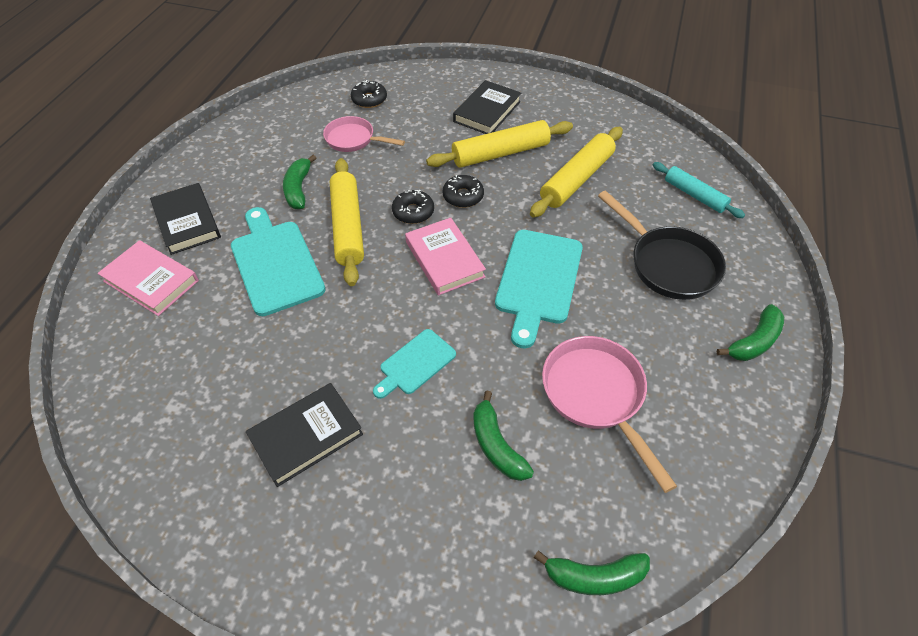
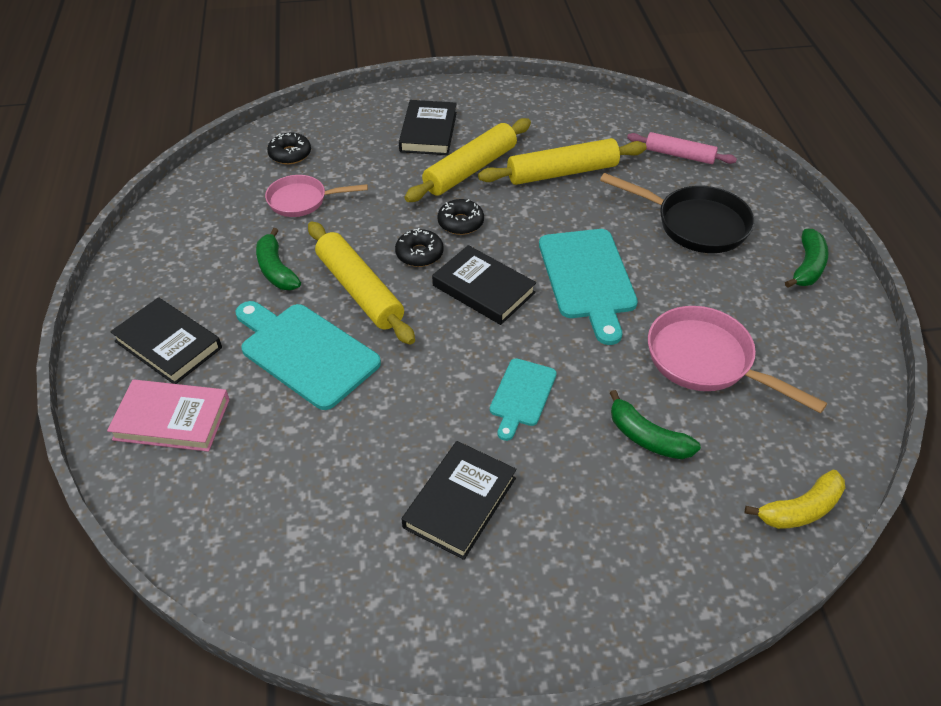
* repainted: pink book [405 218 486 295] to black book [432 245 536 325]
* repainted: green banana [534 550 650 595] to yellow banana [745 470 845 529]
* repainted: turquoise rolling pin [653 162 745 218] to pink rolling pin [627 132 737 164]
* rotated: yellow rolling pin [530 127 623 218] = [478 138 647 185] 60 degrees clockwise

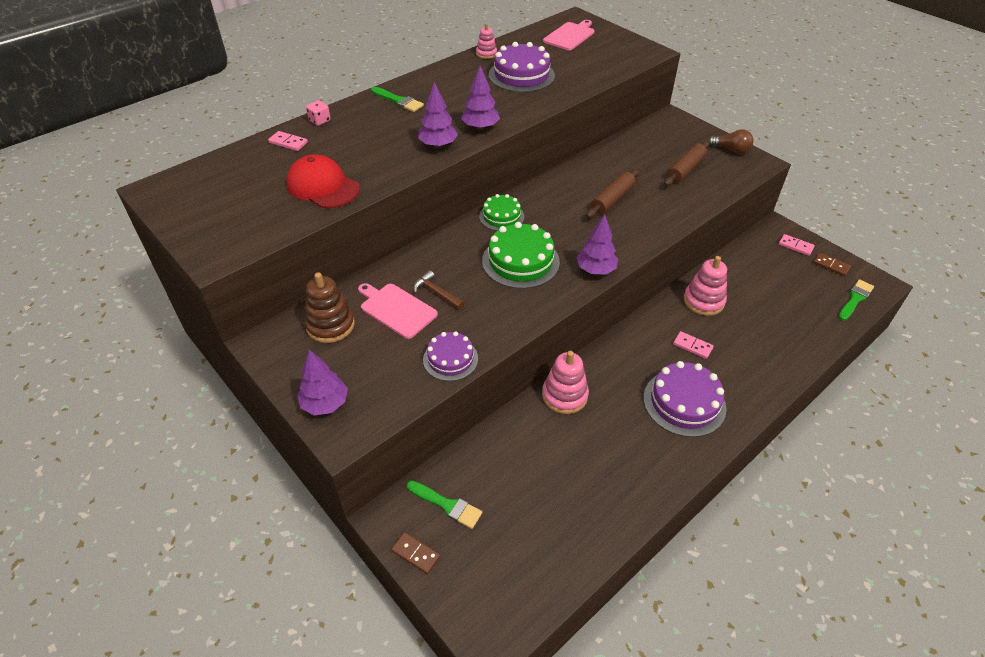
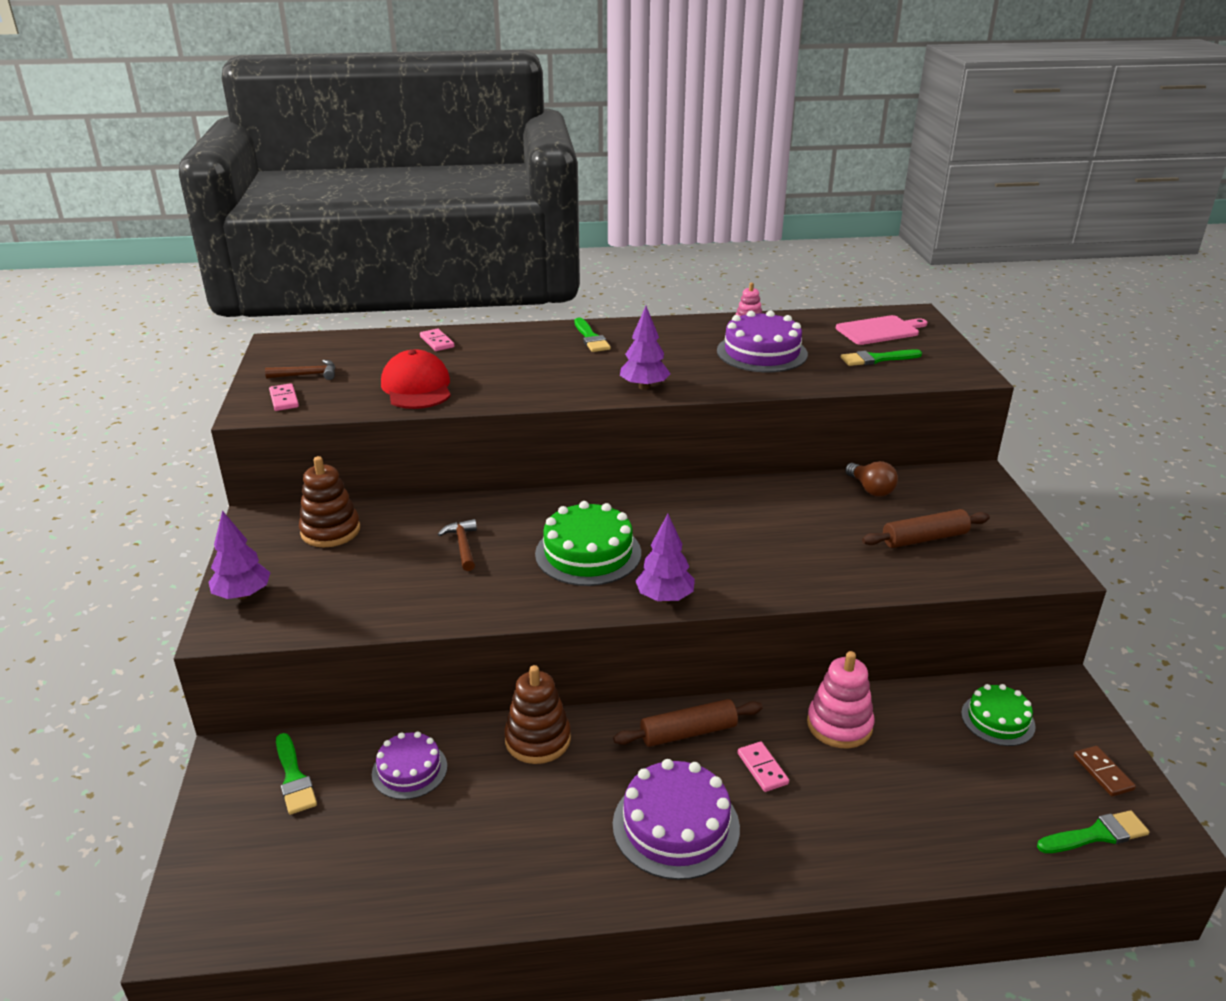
* gone: pink dice [306 100 331 126]
* gone: pink cutting board [358 283 438 339]
* gone: brown domino [391 532 440 574]
* gone: purple tree [418 82 458 148]
* new: brown hammer [265 360 335 380]
* new: green brush [841 349 922 366]
* shifted: purple cake [423 331 478 381] to [372 731 447 800]
* shifted: green cake [479 194 524 231] to [961 684 1036 746]
* shifted: brown rolling pin [586 169 639 218] to [613 699 763 747]
* shifted: brown light bulb [708 129 753 154] to [845 461 898 497]
* shifted: pink domino [779 234 815 256] to [269 383 299 411]
* repainted: pink stacking toy [542 351 589 414] to brown stacking toy [504 665 571 764]

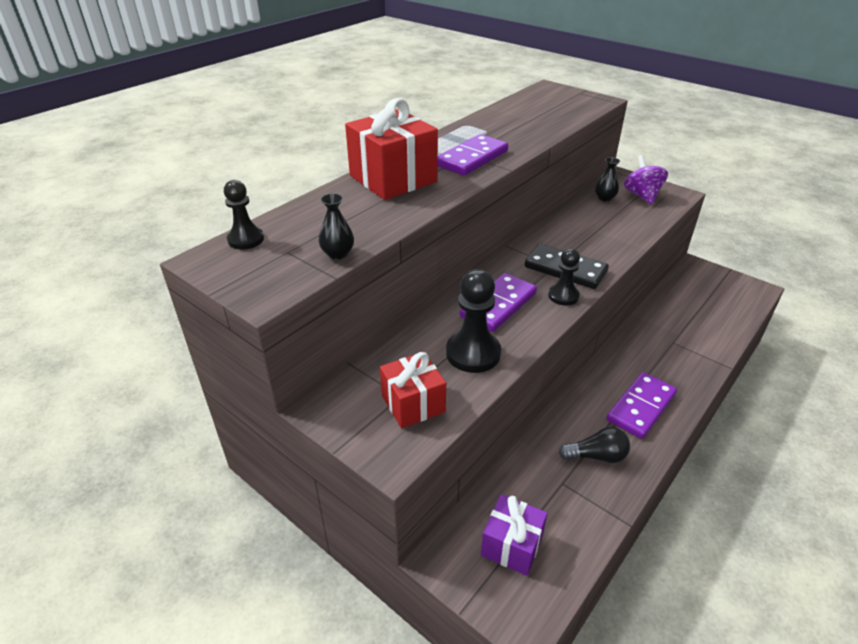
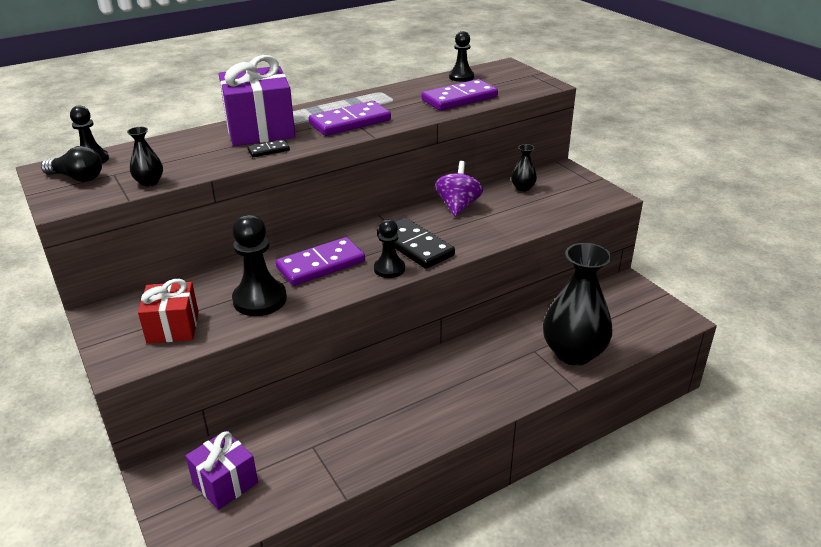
* new: black domino [247 140 290 157]
* new: black pawn [449 31 474 82]
* new: black vase [543 243 613 366]
* shifted: black light bulb [559 427 630 463] to [41 146 102 182]
* shifted: purple domino [606 372 677 439] to [422 79 498 111]
* shifted: purple spinning top [624 155 668 205] to [435 161 483 217]
* repainted: red gift [345 98 438 200] to purple gift [219 55 295 146]

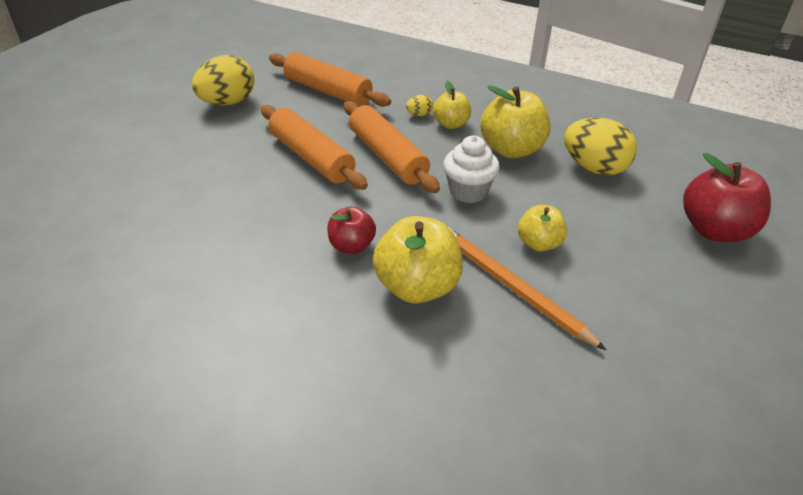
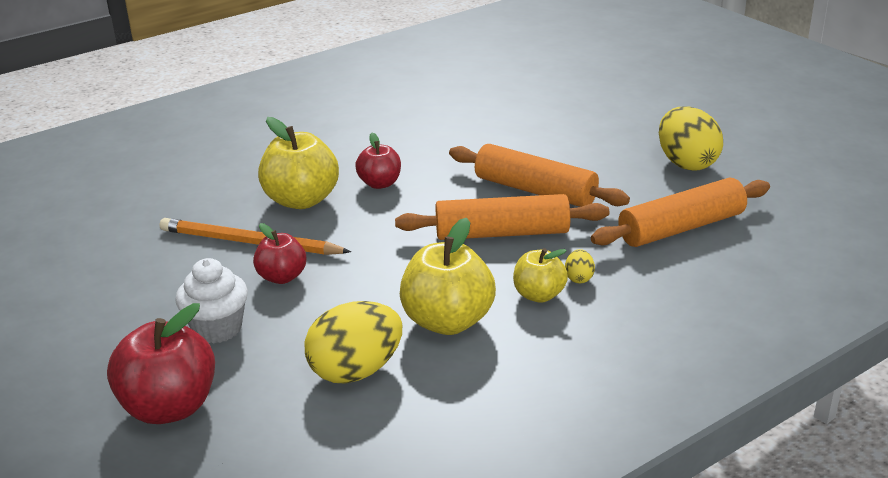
* shifted: white cupcake [443 136 500 203] to [175 258 248 343]
* repainted: yellow apple [518 205 567 252] to red apple [253 223 306 284]
* rotated: orange rolling pin [261 105 368 190] = [449 144 630 207] 45 degrees clockwise
* rotated: orange pencil [450 228 606 350] = [160 218 351 255] 150 degrees counterclockwise

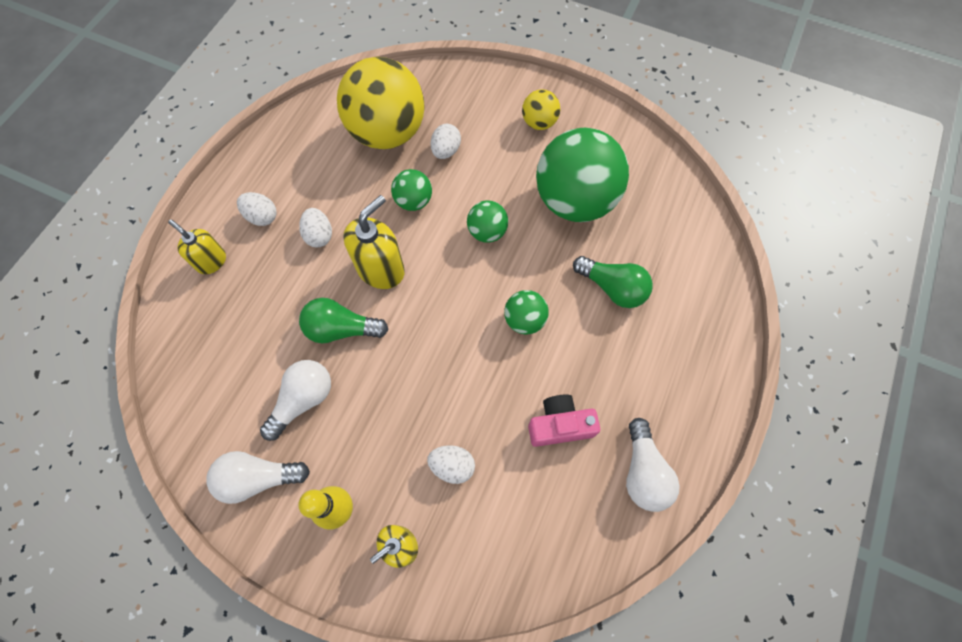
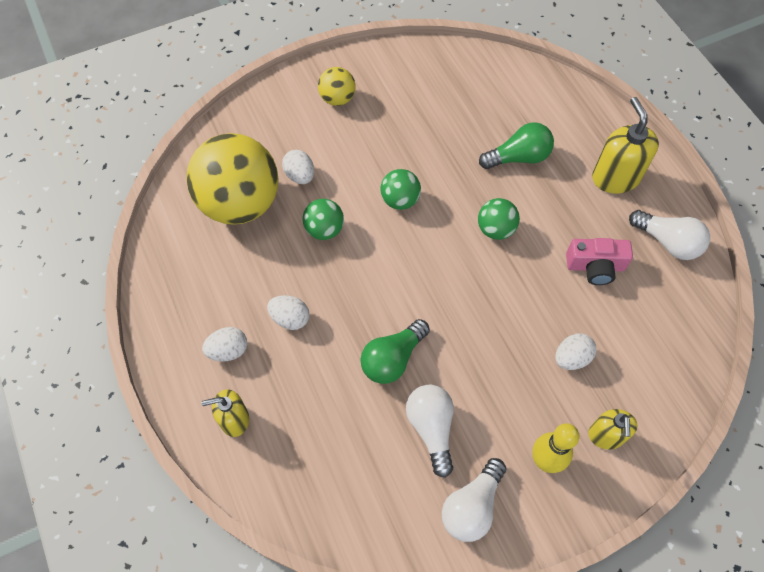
* gone: green ball [536 128 629 222]
* shifted: yellow soap dispenser [343 195 405 289] to [592 97 659 194]
* rotated: pink camera [528 394 600 447] = [566 238 633 285] 120 degrees counterclockwise

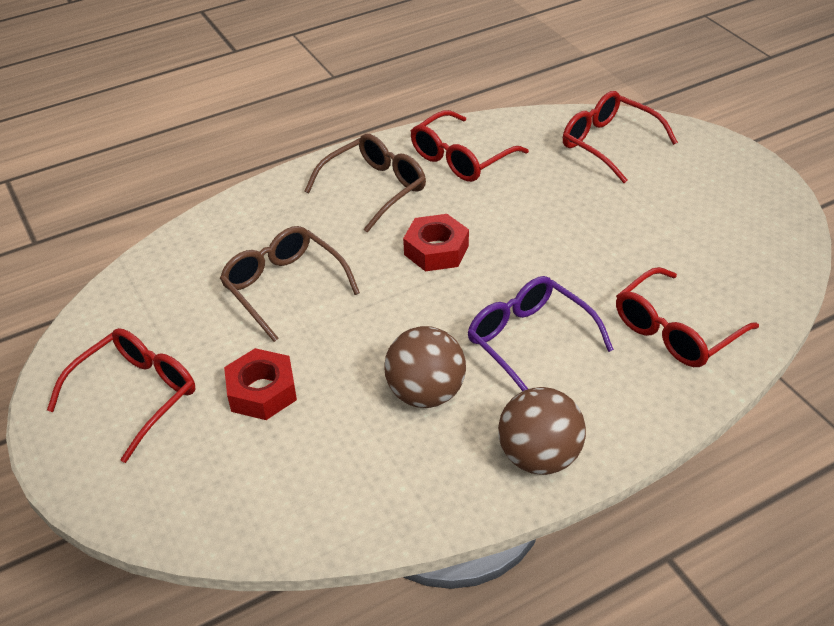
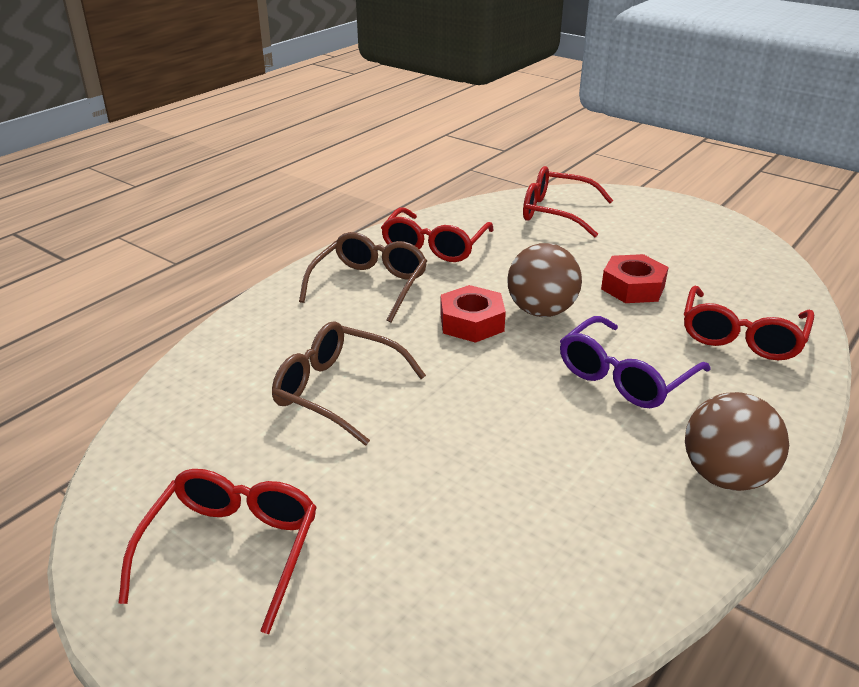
* shifted: red nut [224 348 297 420] to [601 254 669 303]
* shifted: brown ball [384 326 466 408] to [507 243 582 317]
* rotated: purple glasses [468 276 614 391] = [560 316 711 408] 75 degrees counterclockwise

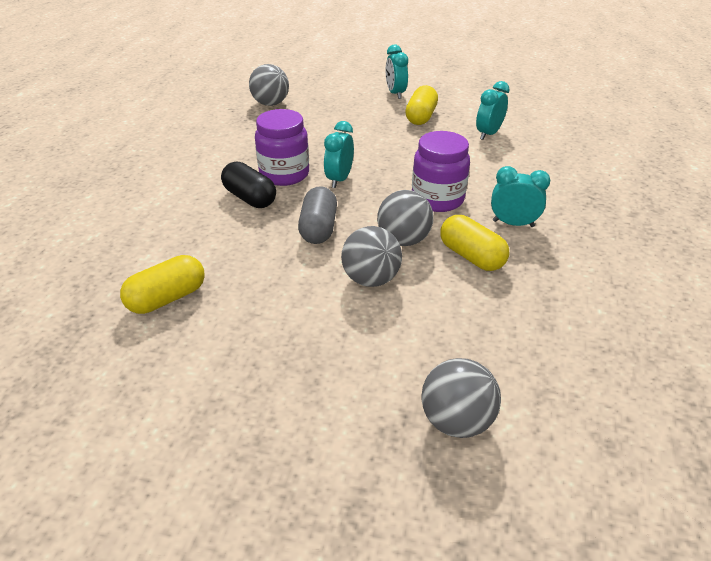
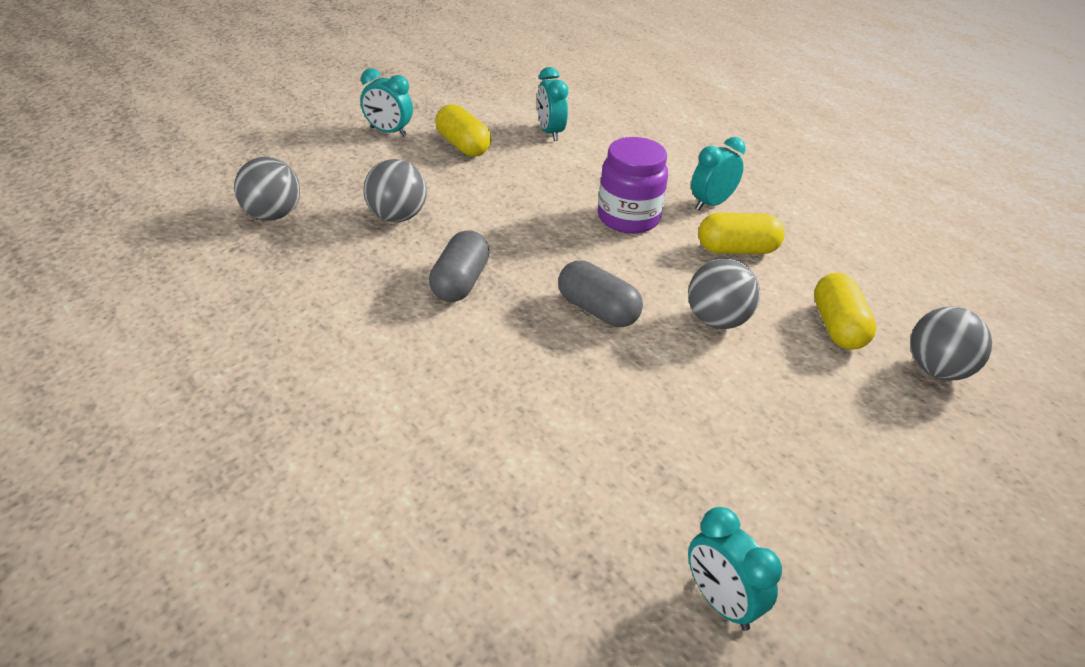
* gone: black capsule [221 161 276 208]
* shifted: yellow capsule [120 255 205 314] to [814 272 876 350]
* shifted: turquoise clock [324 121 354 188] to [688 507 782 631]
* shifted: grey ball [377 190 434 246] to [363 159 427 222]
* swapped: purple jar [255 109 309 186] to grey capsule [429 230 490 302]

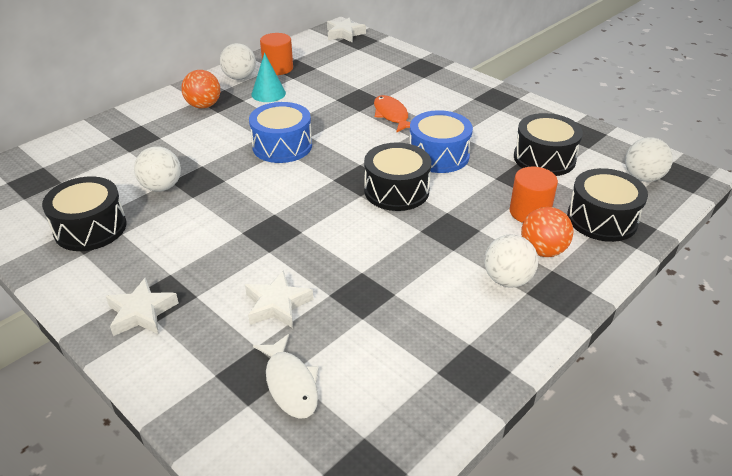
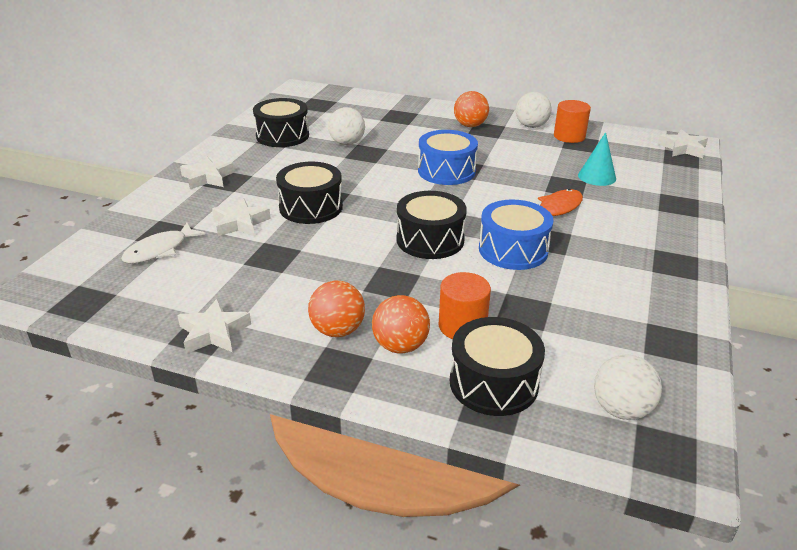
* new: white star [177 299 251 354]
* shifted: turquoise cone [252 53 286 102] to [578 132 616 186]
* shifted: black drum [514 113 583 176] to [276 162 343 224]
* repainted: white ball [484 235 538 287] to orange ball [308 281 365 337]

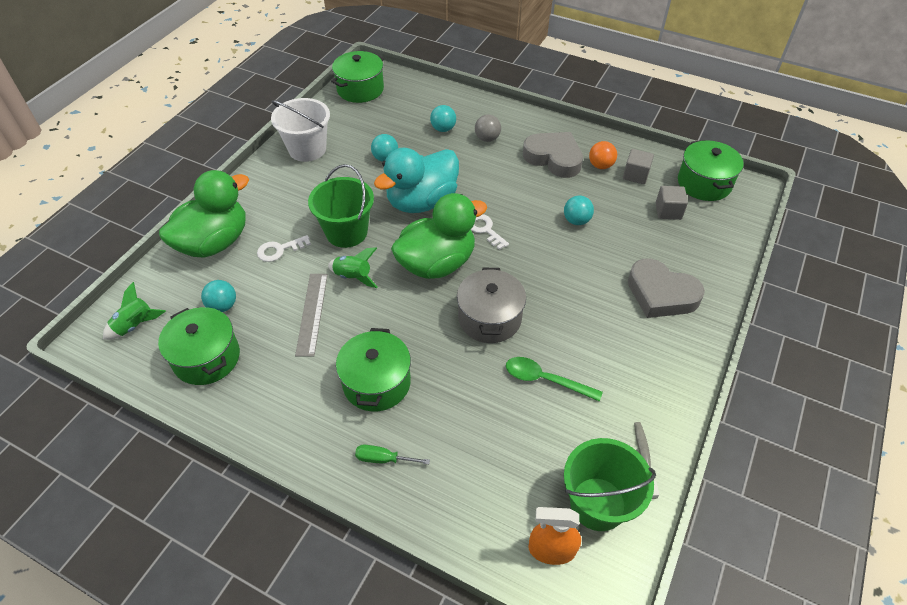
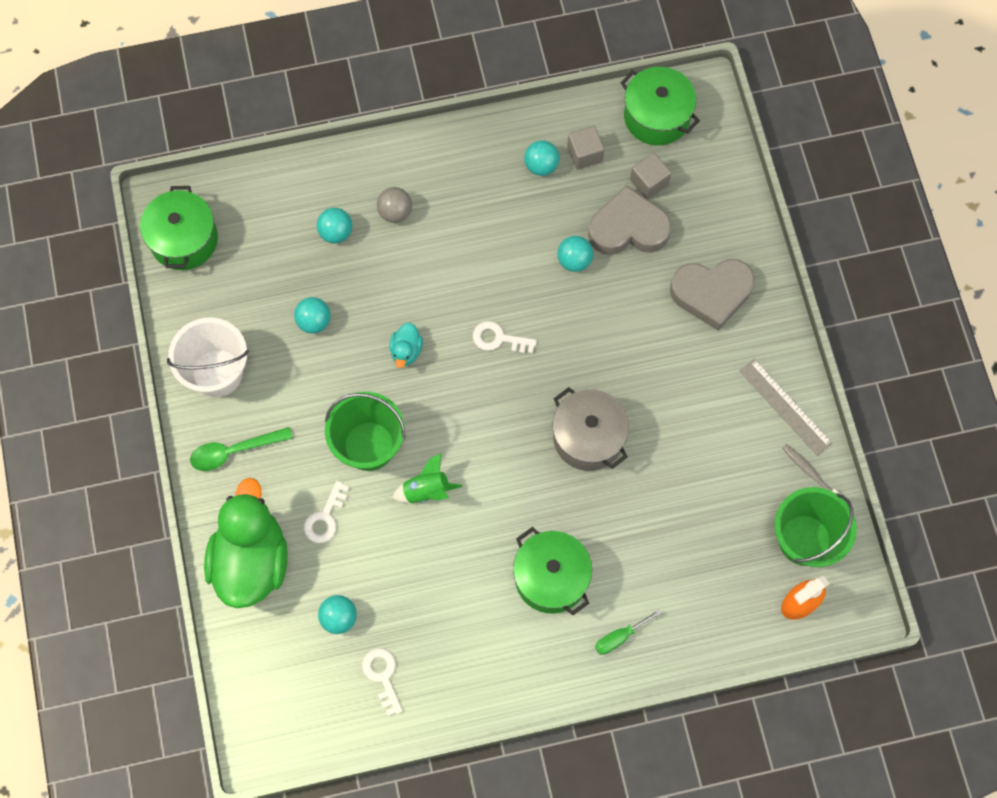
* gone: green rocket [103 282 166 340]
* gone: green duck [391 193 487 279]
* shifted: grey ruler [295 274 328 357] to [739 359 833 456]
* shifted: green spoon [506 357 603 402] to [190 427 293 471]
* shifted: grey heart [523 132 583 178] to [588 185 671 255]
* swapped: green pot [158 307 240 385] to white key [362 648 403 716]
* repainted: orange ball [589 141 617 169] to turquoise ball [524 140 560 176]
* scaled: turquoise duck [374 148 459 213] = [389 322 423 368] x0.42

